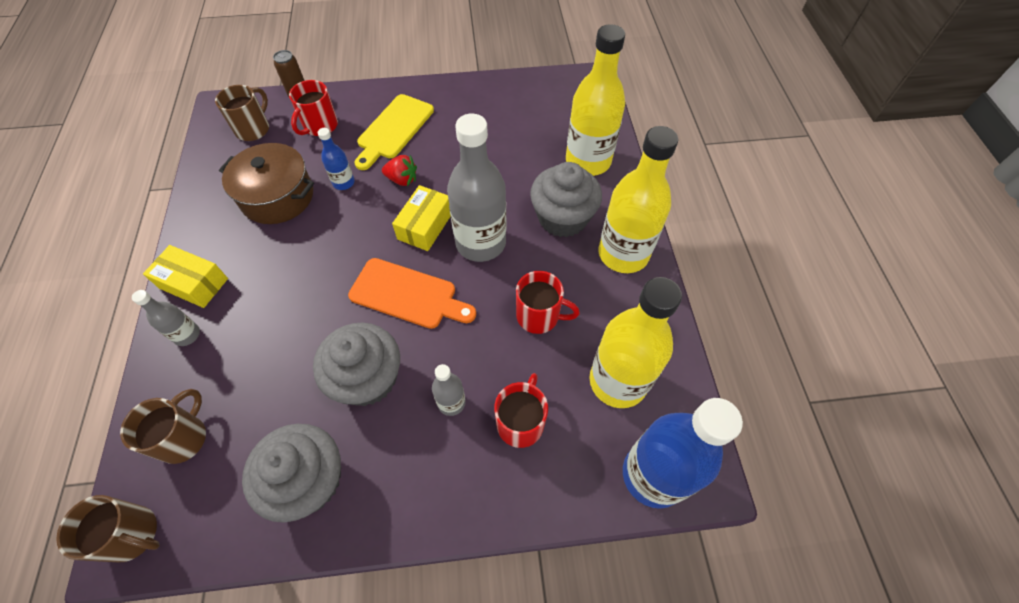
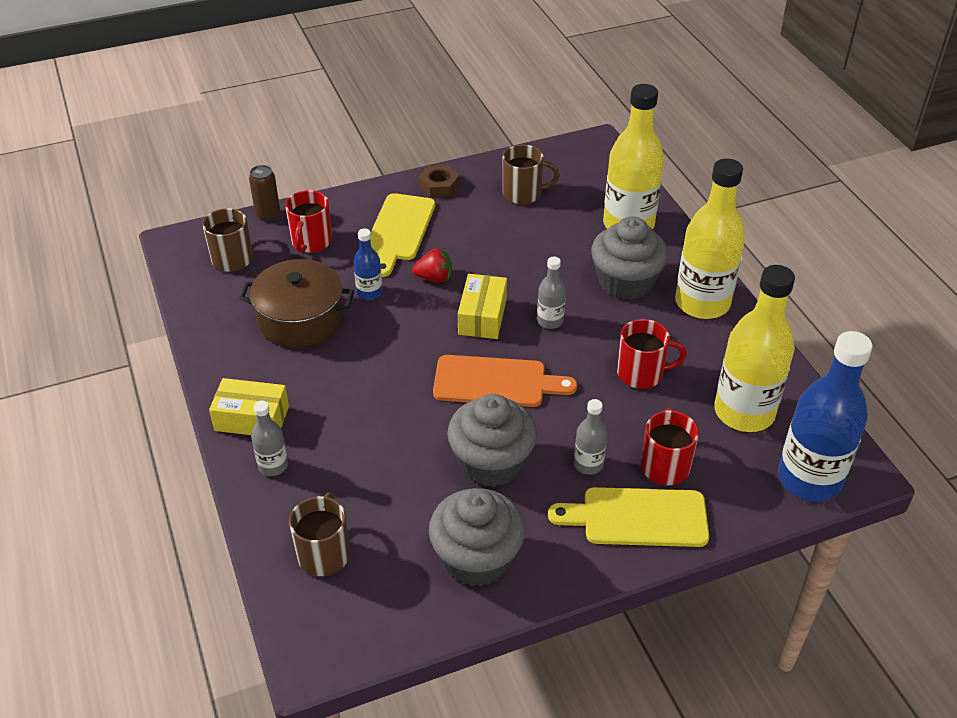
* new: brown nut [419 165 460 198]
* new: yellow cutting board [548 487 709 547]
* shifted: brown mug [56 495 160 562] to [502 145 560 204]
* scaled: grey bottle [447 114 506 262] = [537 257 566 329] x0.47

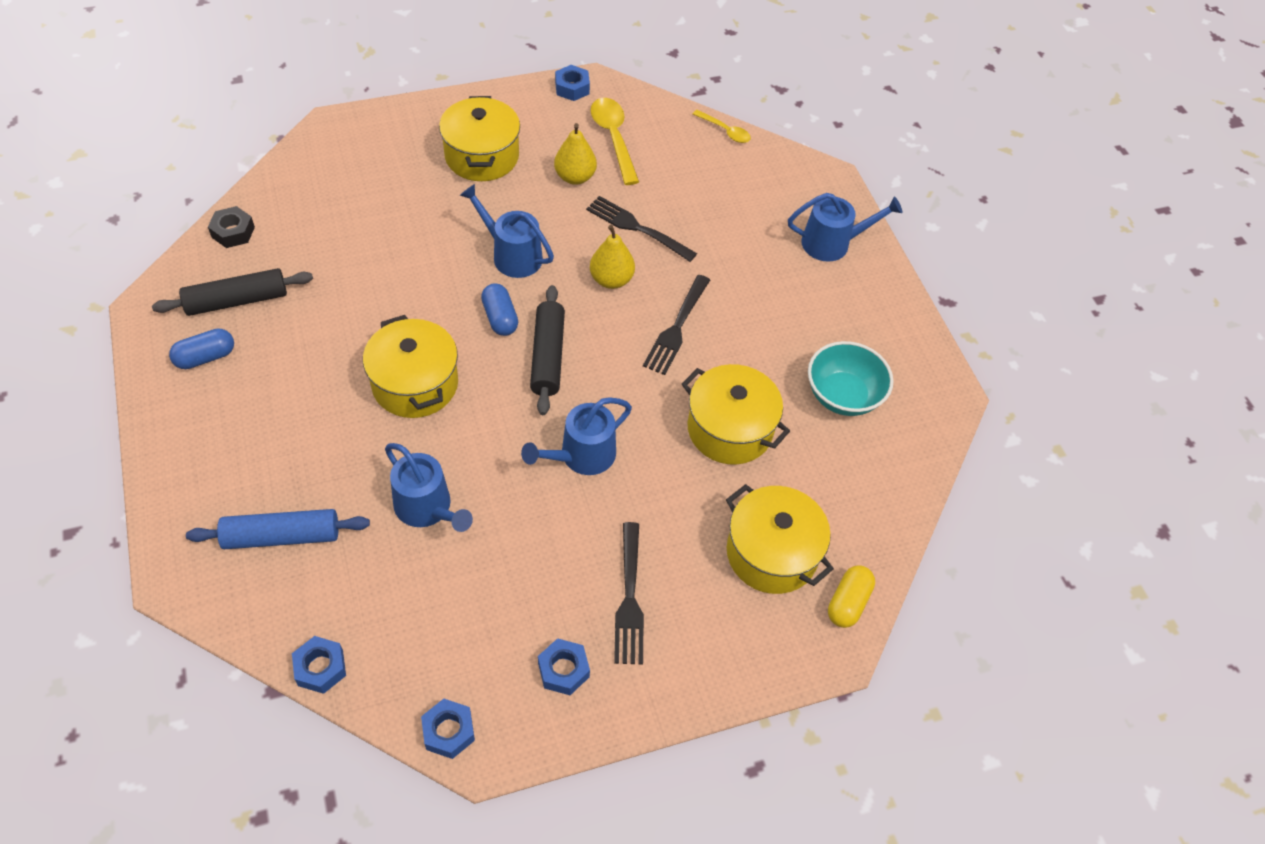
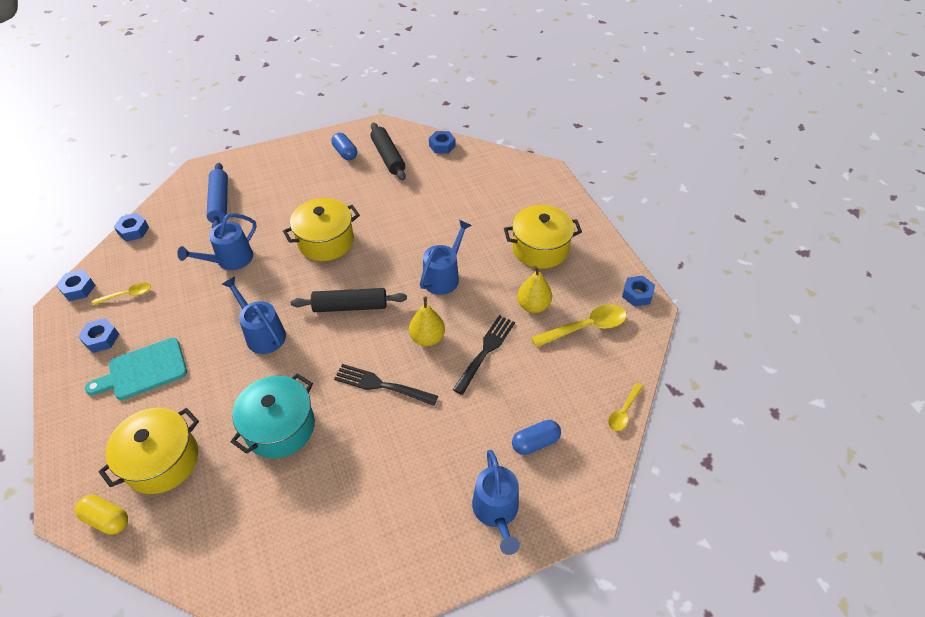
* gone: turquoise bowl [808 341 894 416]
* new: yellow spoon [92 282 151 306]
* shifted: blue capsule [481 283 518 336] to [512 420 561 455]
* swapped: black fork [614 522 644 665] to turquoise cutting board [85 338 187 400]
* repainted: black nut [208 206 255 248] to blue nut [429 131 455 154]
* repainted: yellow pot [682 364 790 465] to turquoise pot [231 373 315 458]

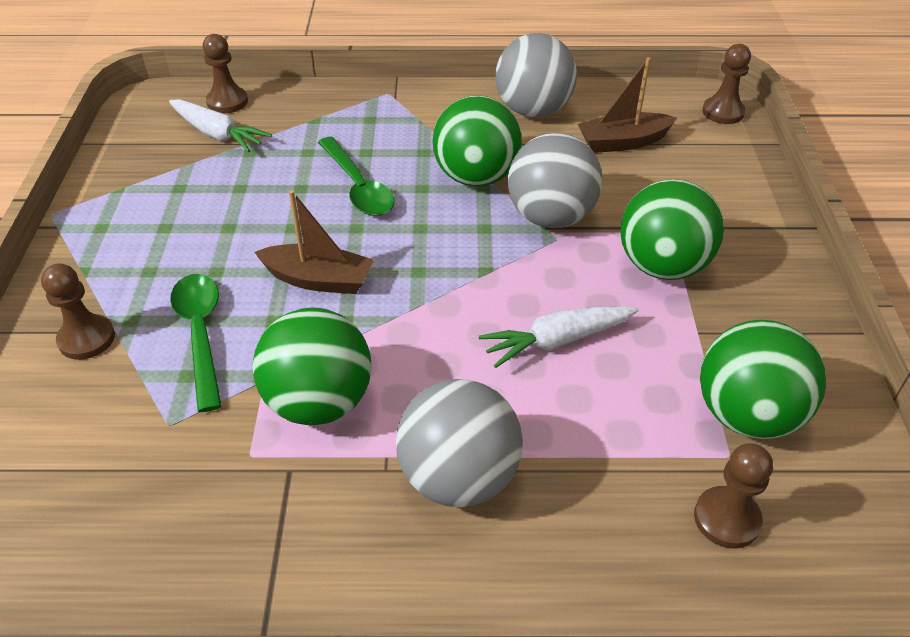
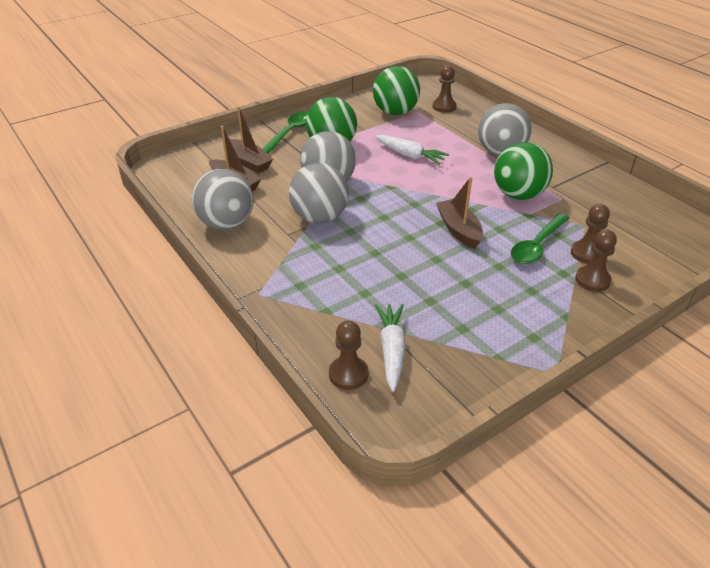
* new: brown boat [230 106 273 173]
* shifted: green spoon [318 137 395 216] to [262 112 308 154]
* shifted: brown pawn [702 44 751 124] to [571 204 610 264]
* repainted: green ball [433 95 522 187] to grey ball [289 163 349 223]

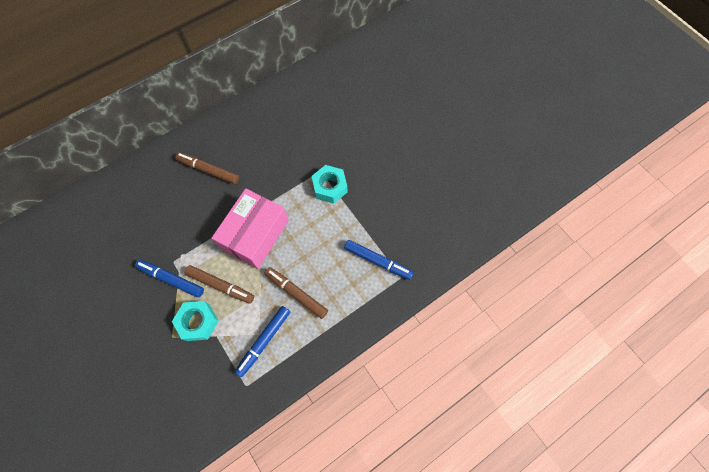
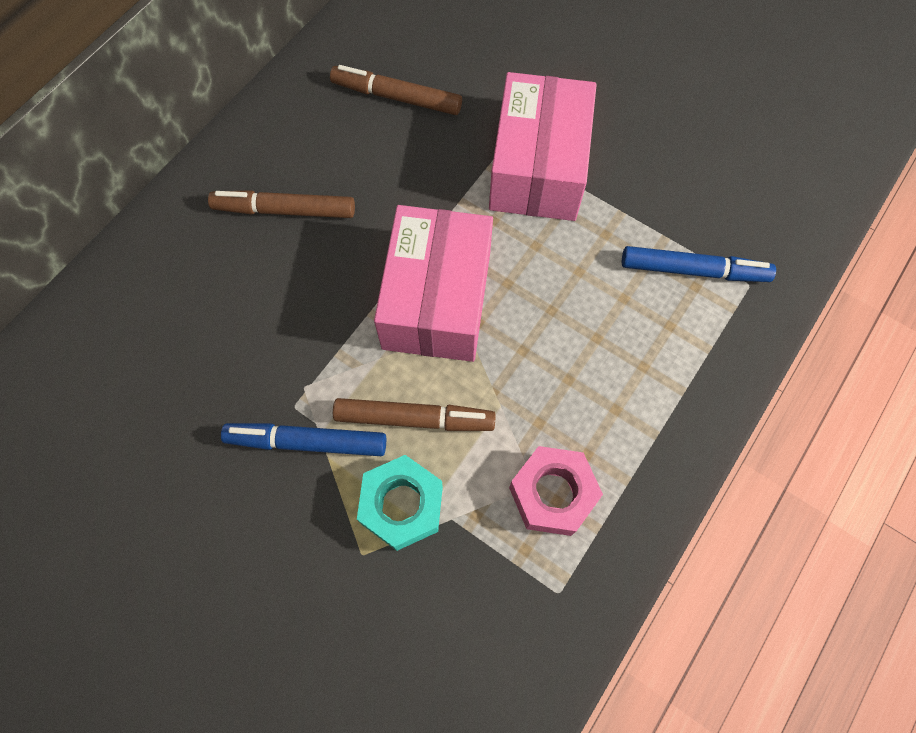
* shifted: brown marker [264 267 328 319] to [330 65 462 115]
* swapped: blue marker [235 306 290 377] to pink nut [509 446 603 536]
* swapped: turquoise nut [312 165 347 204] to pink box [489 72 597 221]

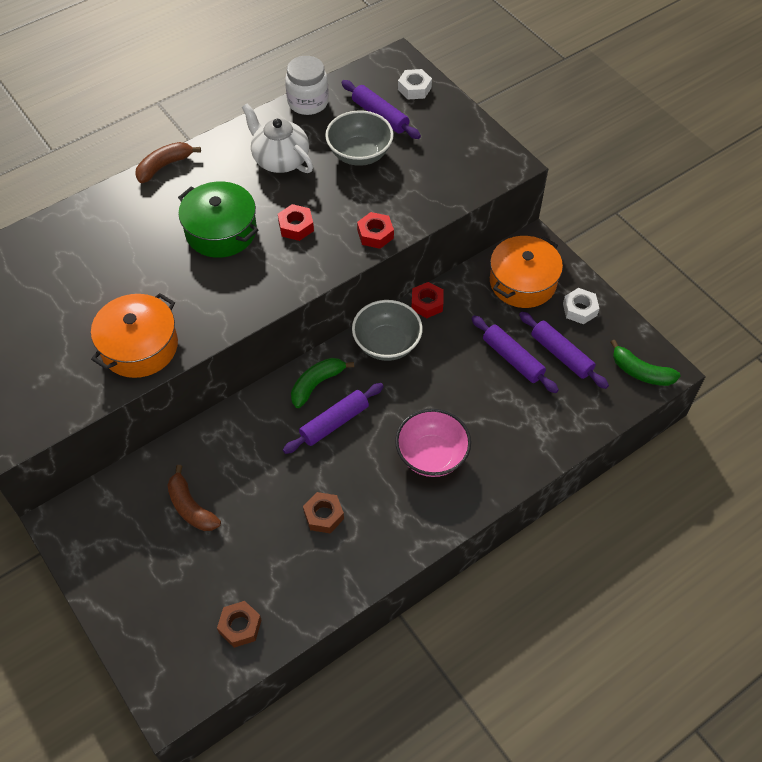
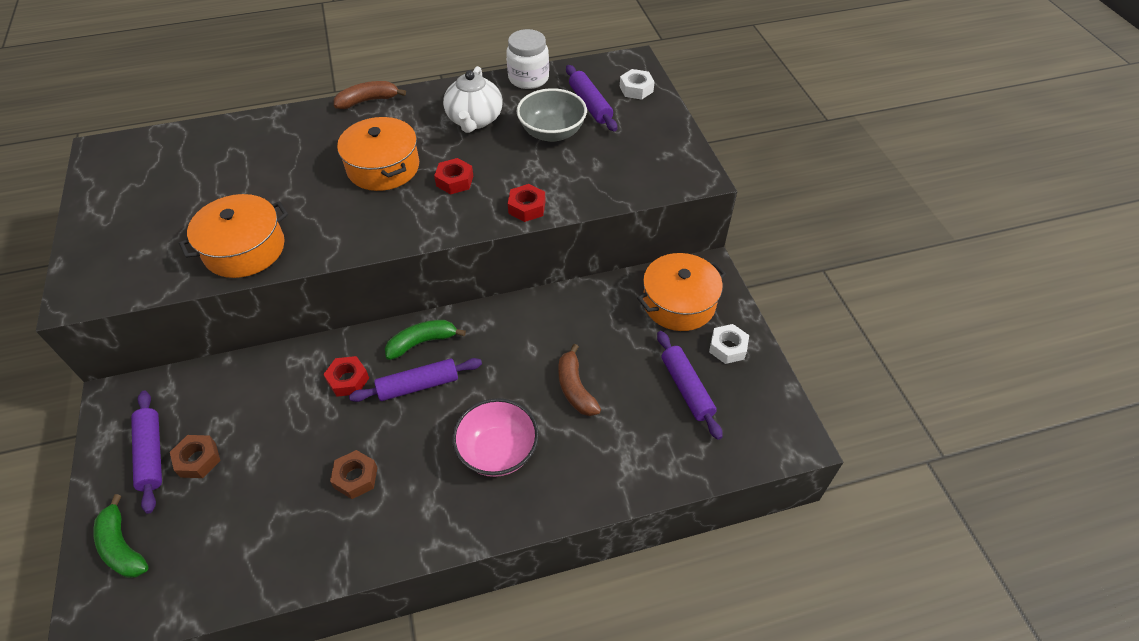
* gone: grey bowl [352 300 423 361]
* shifted: brown banana [167 465 221 531] to [558 344 601 416]
* shifted: brown nut [217 601 261 648] to [170 435 220 478]
* shifted: red nut [411 282 444 318] to [323 356 369 397]
* shifted: purple rolling pin [471 315 559 393] to [131 391 162 514]
* shifted: green banana [611 340 681 386] to [93 494 149 578]
* repainted: green pot [178 181 258 258] to orange pot [337 117 419 191]
* rotated: white teapot [242 103 313 173] = [443 66 503 133] 150 degrees counterclockwise

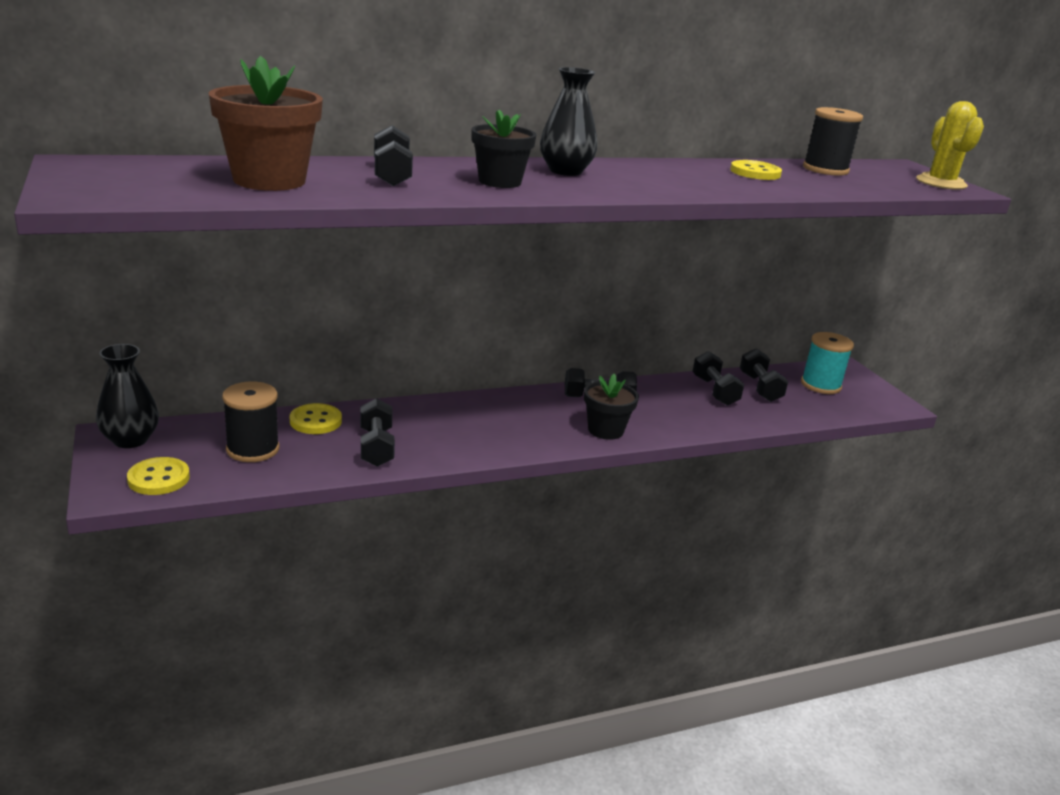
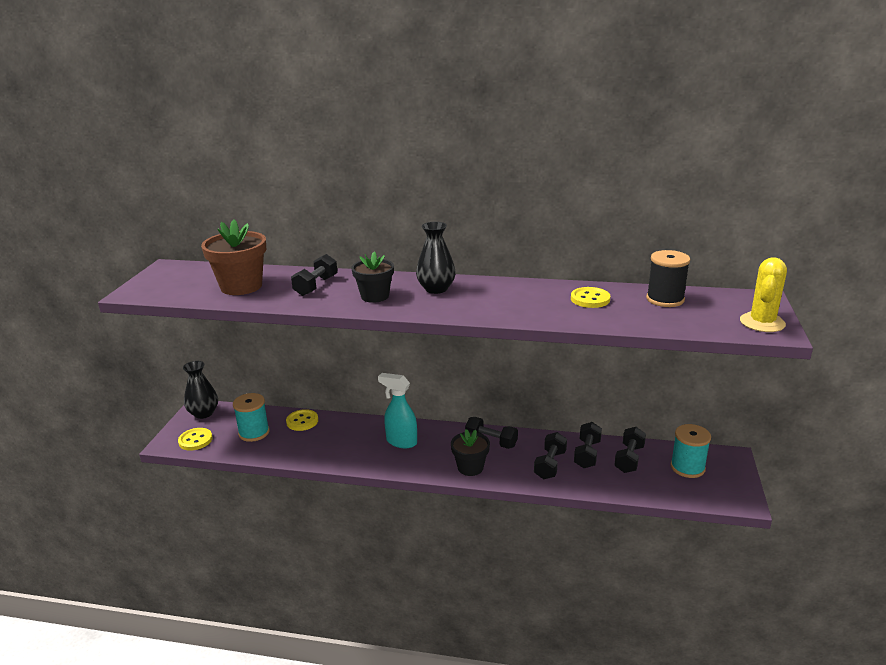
* new: turquoise spray bottle [378 373 417 448]
* shifted: black dumbbell [360 398 395 467] to [534 432 567 479]
* repainted: black spool [222 381 279 462] to turquoise spool [233 393 270 442]

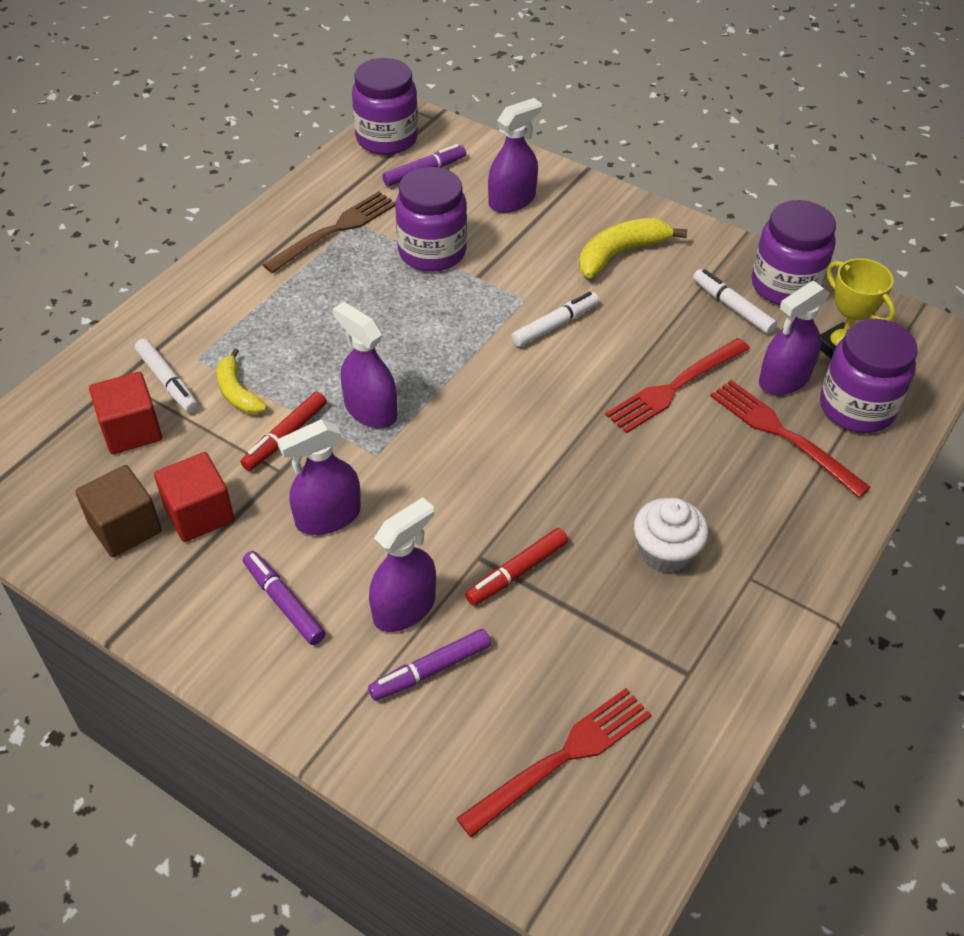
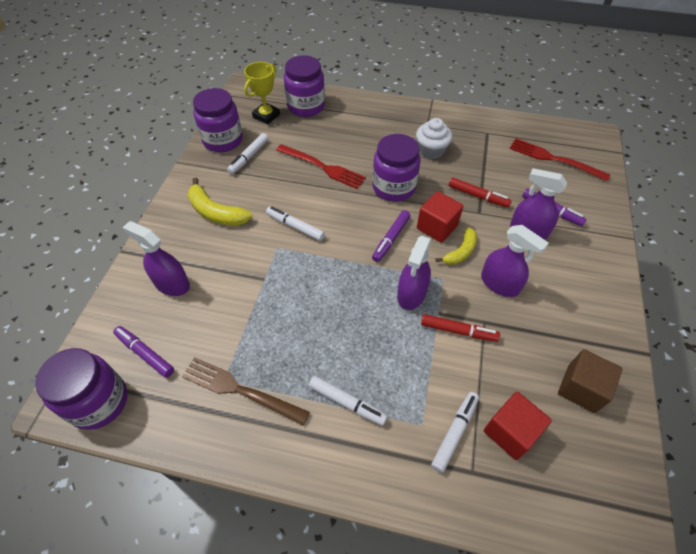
* gone: red fork [710 380 871 498]
* gone: purple spray bottle [759 281 829 395]
* new: white marker [309 376 387 426]
* shifted: red cube [154 452 234 542] to [417 191 463 243]
* shifted: yellow banana [217 348 267 414] to [436 227 477 265]
* shifted: purple marker [243 551 326 645] to [372 210 410 262]
* shifted: purple jar [395 167 467 272] to [372 134 420 202]

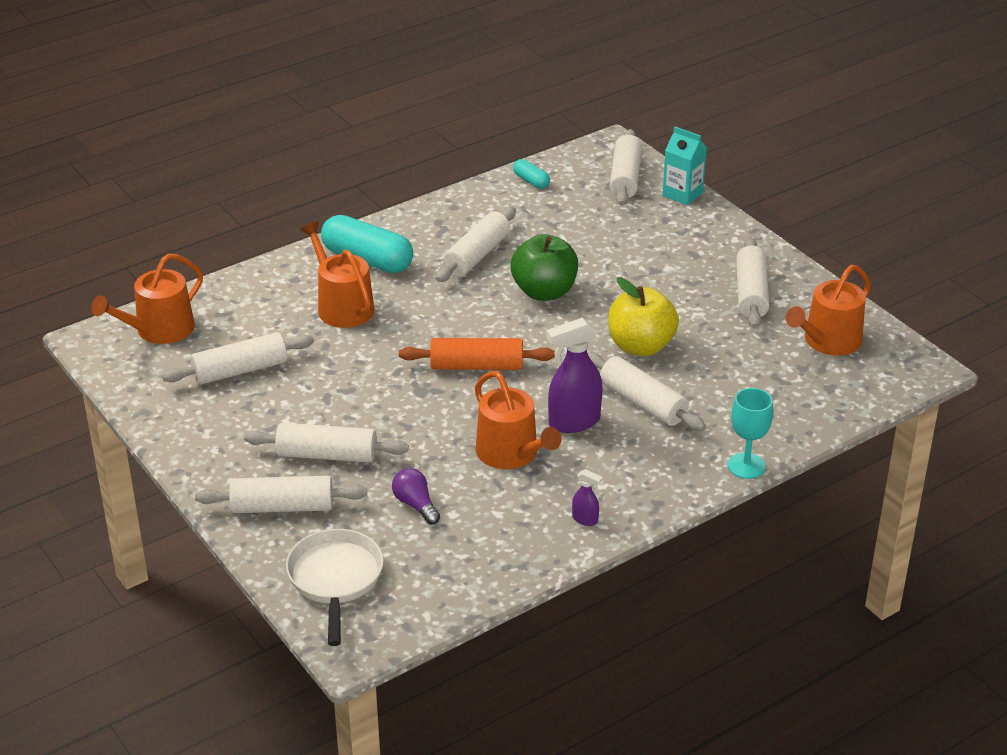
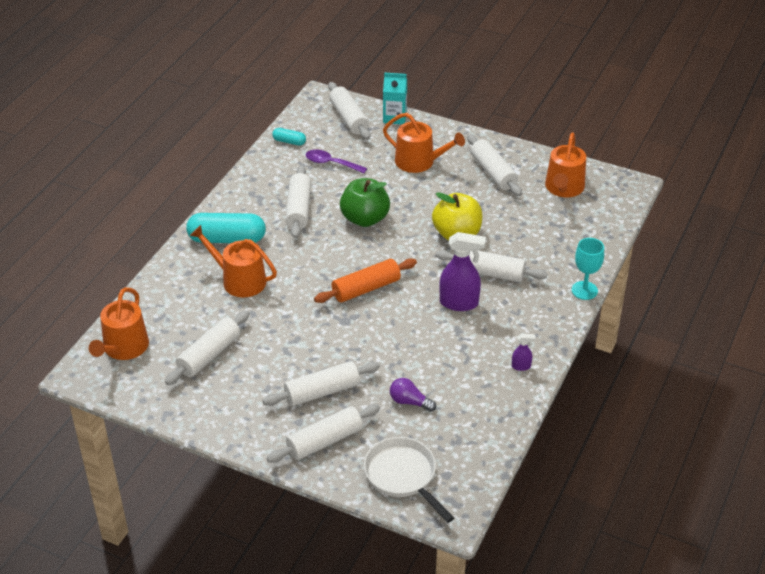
* new: purple spoon [306 150 367 173]
* shifted: orange watering can [475 371 561 469] to [383 113 465 173]
* rotated: purple spray bottle [546 318 603 433] = [439 232 486 311] 120 degrees counterclockwise

